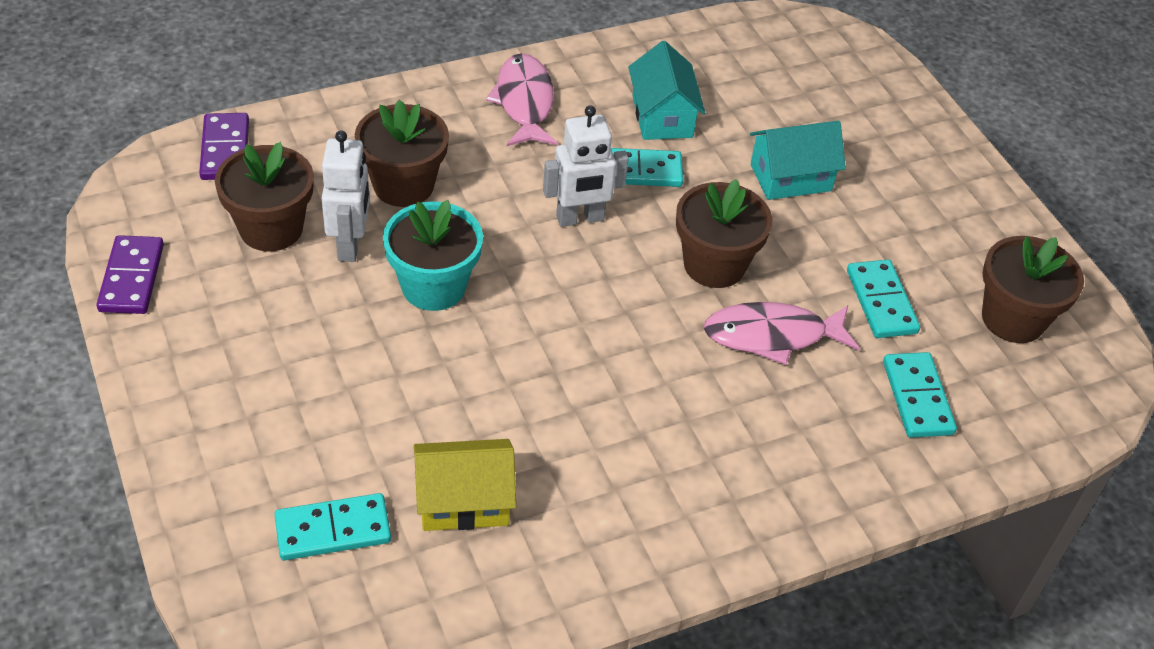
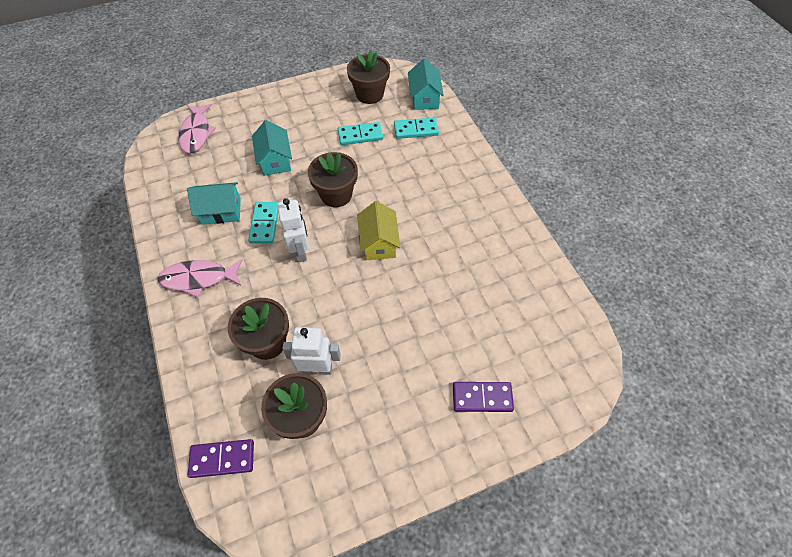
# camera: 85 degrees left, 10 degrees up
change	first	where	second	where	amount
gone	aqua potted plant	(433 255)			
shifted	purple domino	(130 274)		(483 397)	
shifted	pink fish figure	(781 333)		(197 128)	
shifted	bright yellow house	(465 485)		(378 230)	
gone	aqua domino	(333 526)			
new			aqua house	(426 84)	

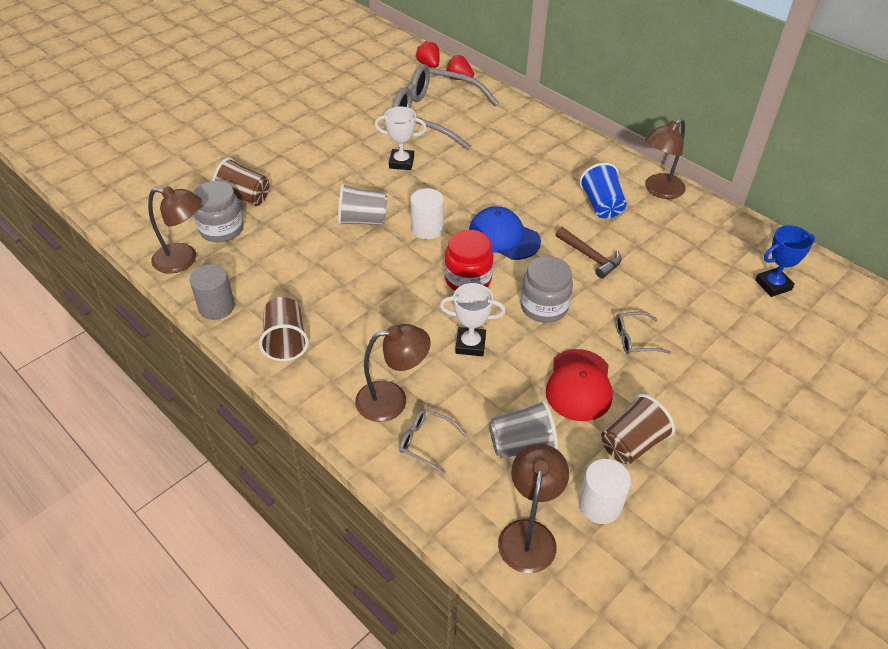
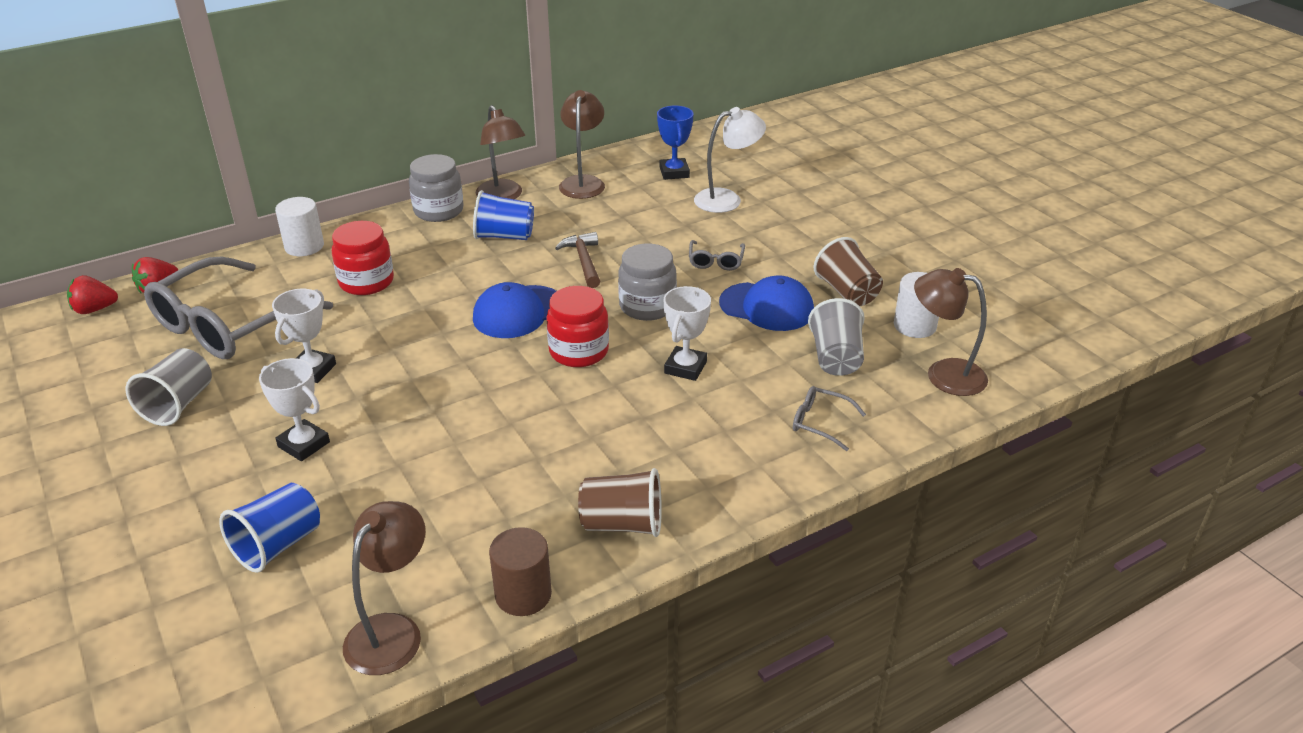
# camera: 75 degrees left, 10 degrees down
change	first	where	second	where	amount
repainted	brown beaker	(241 182)	royal blue beaker	(269 528)	
shifted	grey jar	(218 211)		(436 188)	
shifted	grey beaker	(363 204)		(169 387)	
shifted	snow-white solid cylinder	(427 213)		(299 226)	
rotated	brown claw hammer	(588 252)		(577 260)	75 degrees counterclockwise
repainted	grey solid cylinder	(212 292)	brown solid cylinder	(520 571)	
shifted	brown reading lamp	(393 373)		(582 144)	
repainted	crimson baseball cap	(579 385)	royal blue baseball cap	(766 303)	
rotated	grey glasses	(433 441)		(829 418)	75 degrees clockwise
new			snow-white reading lamp	(730 160)	
new			crimson jar	(363 258)	
new			snow-white award cup	(294 409)	

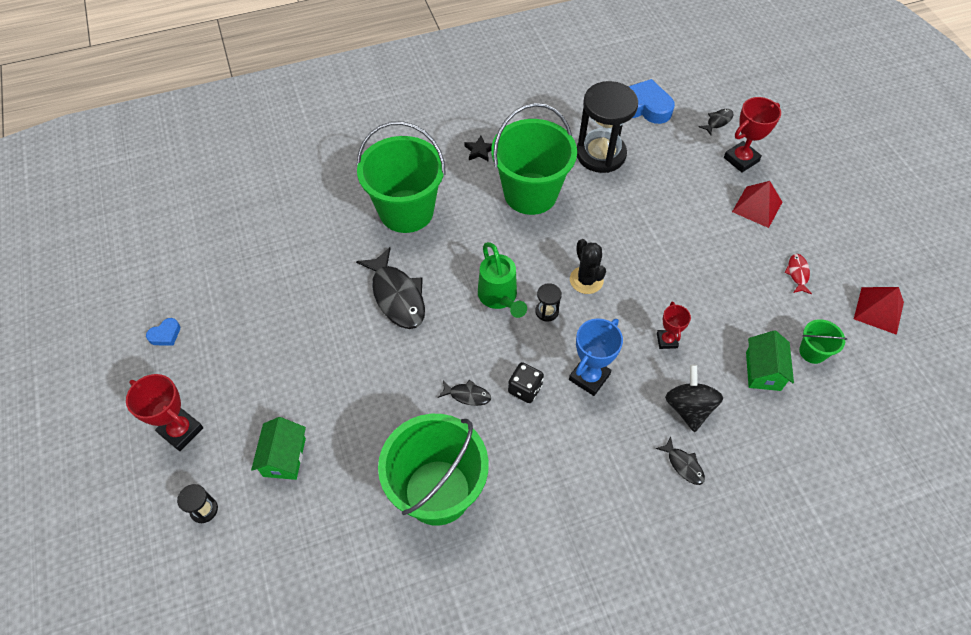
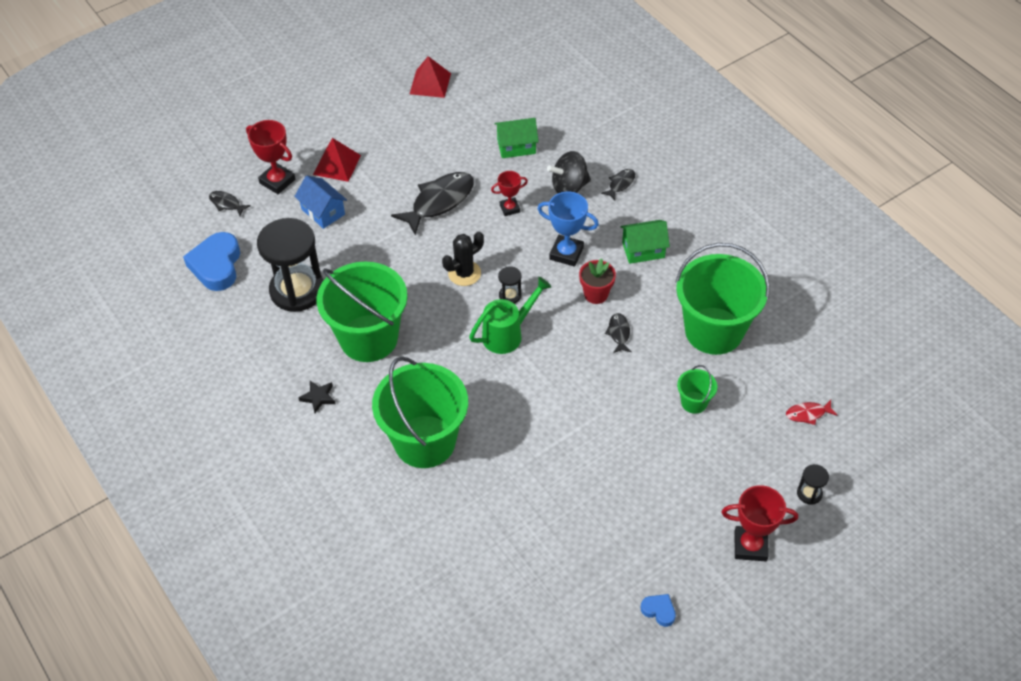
# camera: 105 degrees left, 5 degrees down
change	first	where	second	where	amount
shifted	ebony fish figure	(390 288)		(432 203)	
shifted	crimson fish figure	(798 274)		(812 412)	
shifted	emerald bucket	(823 341)		(697 389)	
swapped	ebony die	(526 382)	crimson potted plant	(597 281)	
rotated	crimson award cup	(164 412)		(760 523)	75 degrees clockwise
shifted	emerald house	(278 448)		(645 242)	
new			royal blue house	(320 202)	

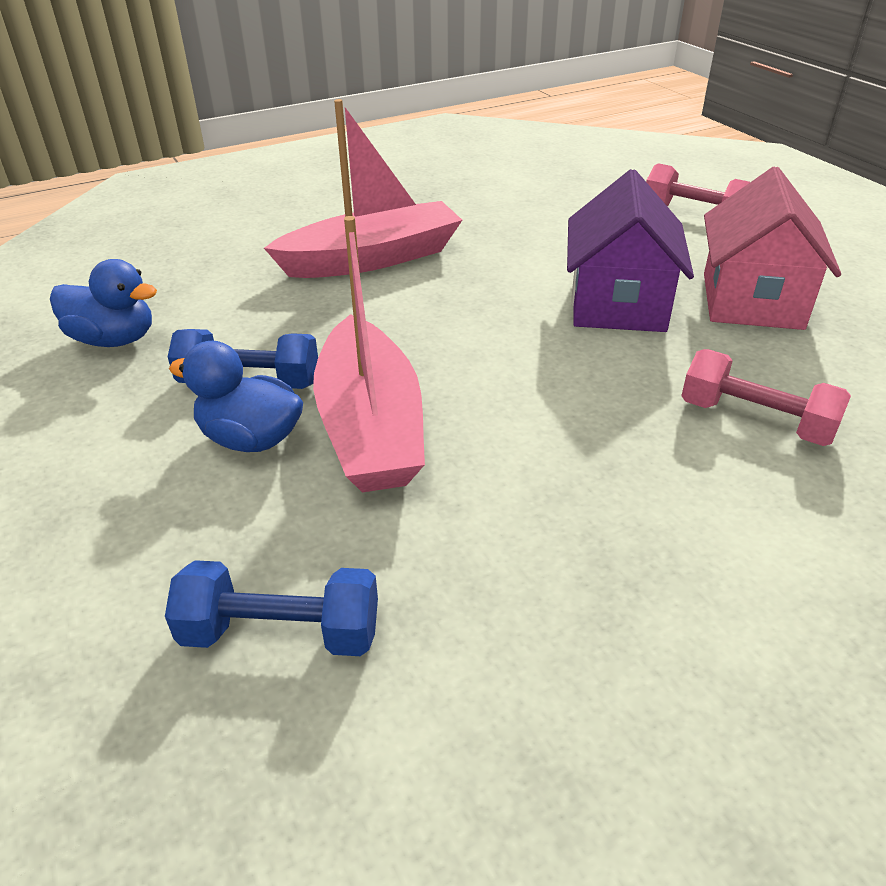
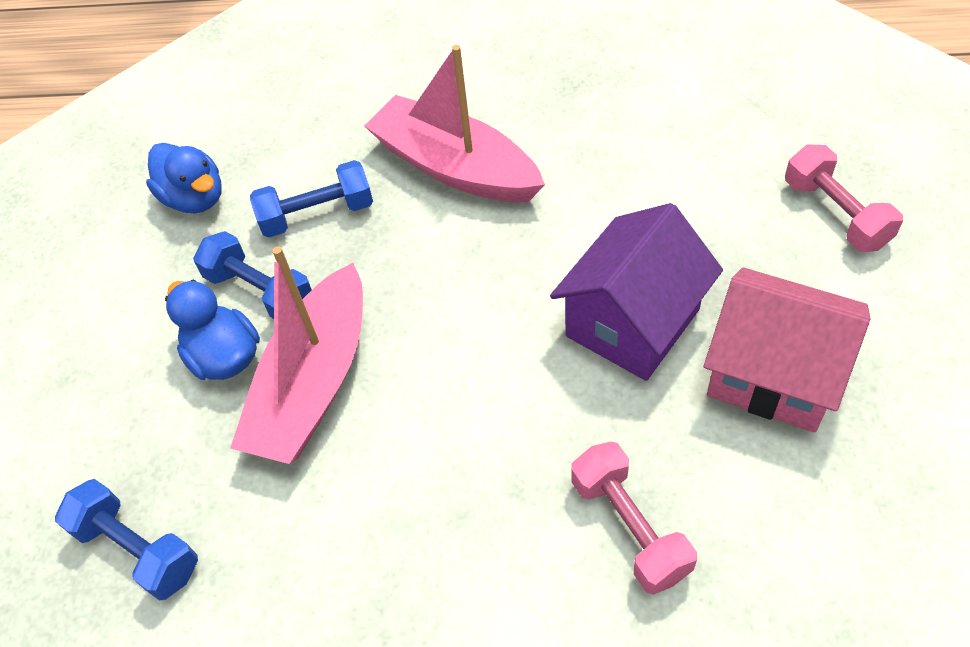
# camera: 35 degrees right, 15 degrees up
change	first	where	second	where	amount
rotated	pink boat	(363 188)		(454 123)	150 degrees counterclockwise
rotated	pink house	(772 248)		(787 350)	75 degrees clockwise
new			royal blue free weight	(311 199)	

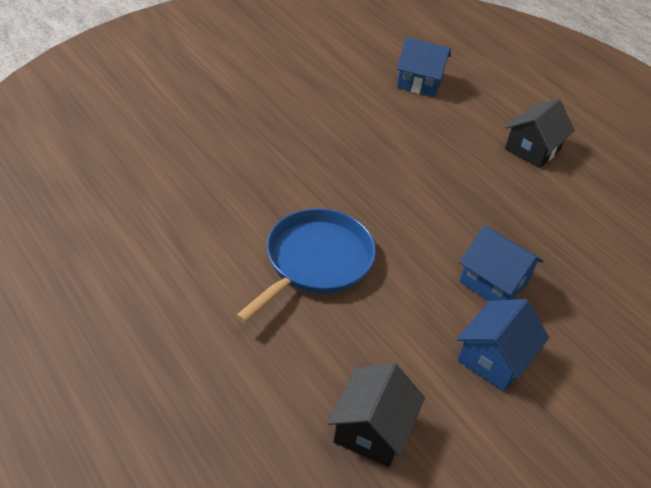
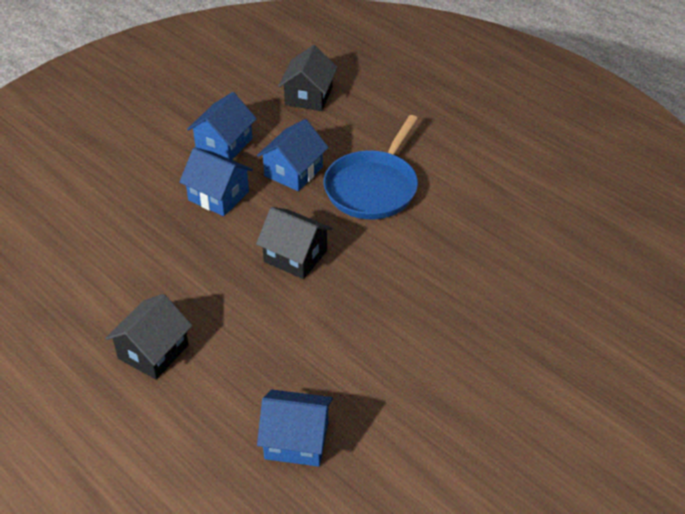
# camera: 175 degrees right, 0 degrees up
change	first	where	second	where	amount
new			royal blue house	(293 155)	
new			ebony house	(294 243)	

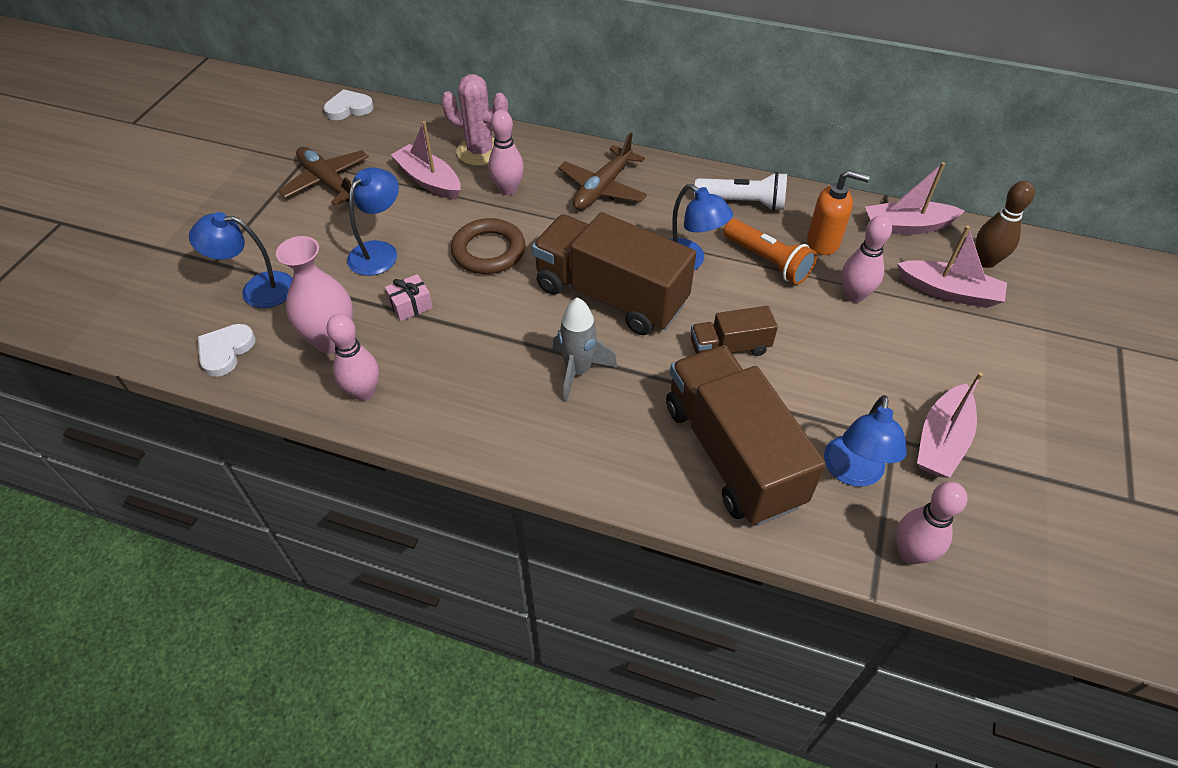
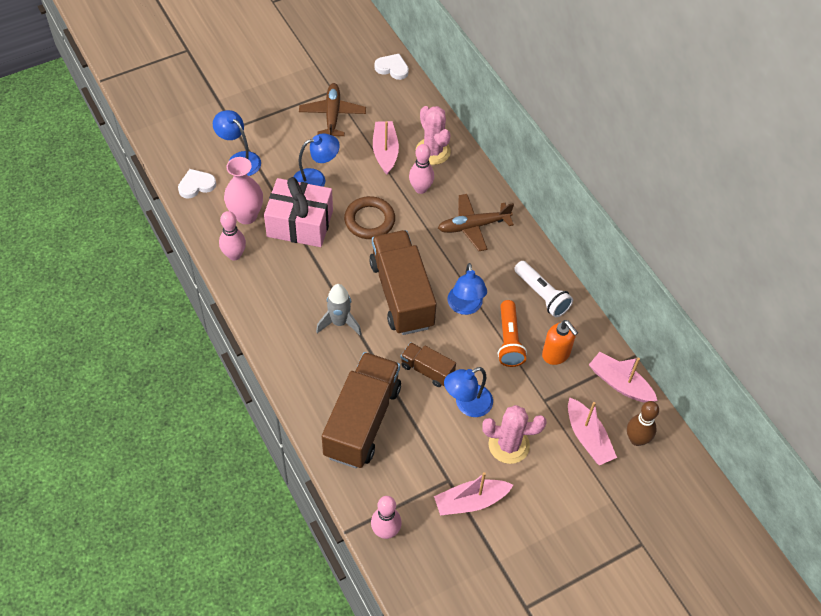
# camera: 40 degrees right, 5 degrees up
change	first	where	second	where	amount
gone	pink skittle	(867 259)			
scaled	pink wrapped gift	(409 297)		(298 212)	x2.44
shifted	royal blue reading lamp	(865 441)		(468 392)	
new			pink prickly plant	(514 434)	

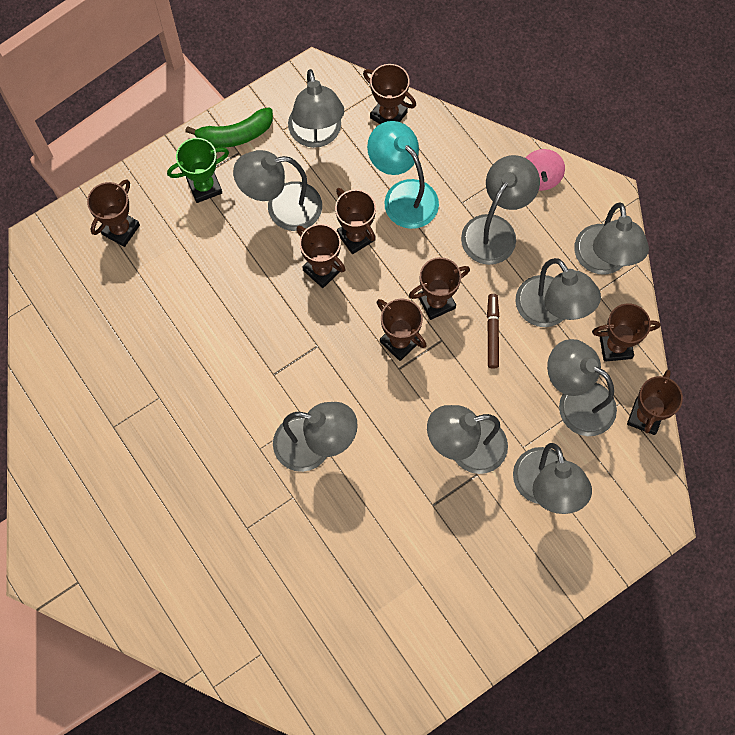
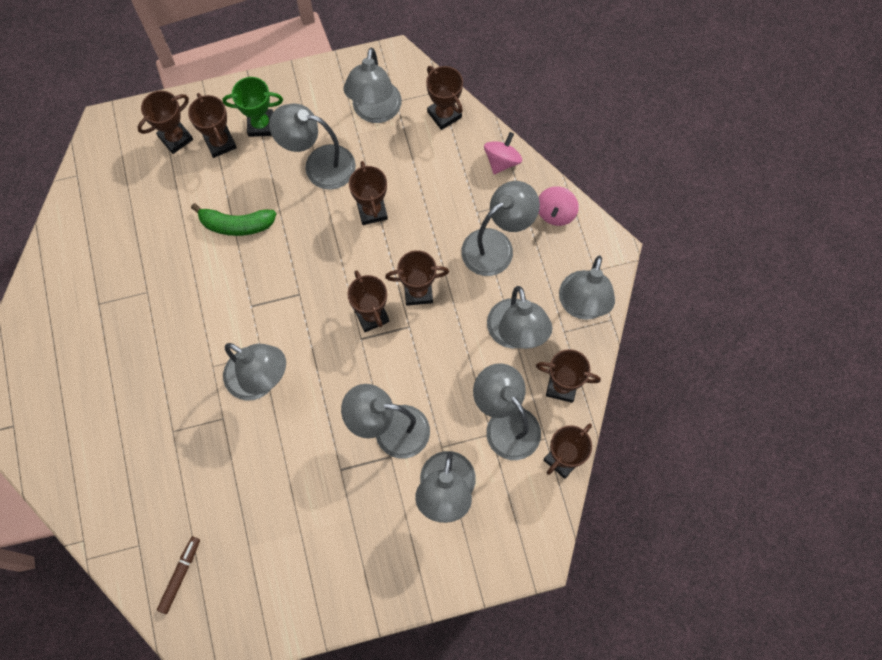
# camera: 20 degrees right, 0 degrees up
change	first	where	second	where	amount
shifted	emerald banana	(229 127)		(233 219)	
gone	aqua reading lamp	(403 175)			
shifted	brown award cup	(321 256)		(212 125)	
shifted	brown marker pen	(493 331)		(178 575)	
new			pink spinning top	(503 153)	

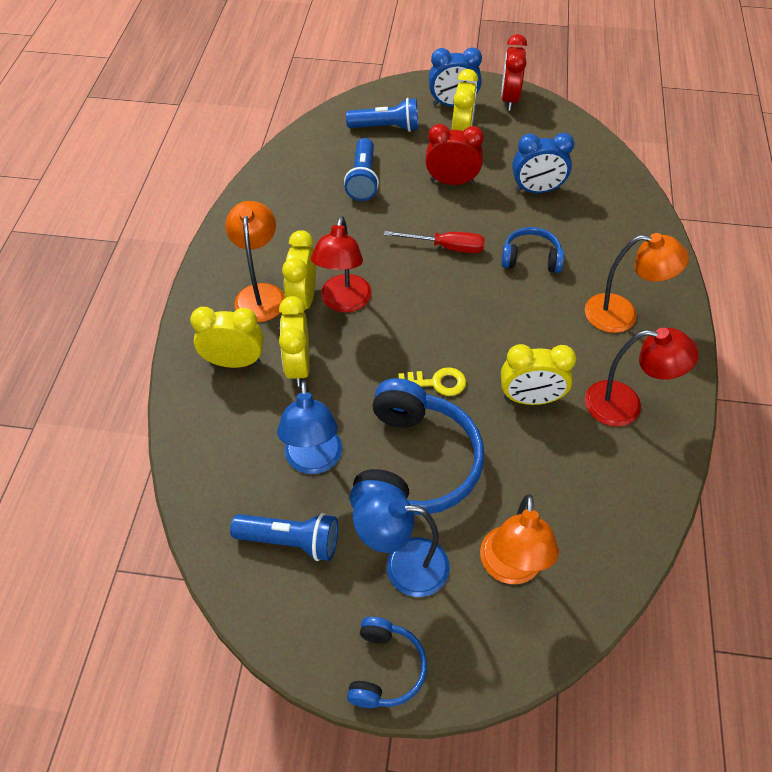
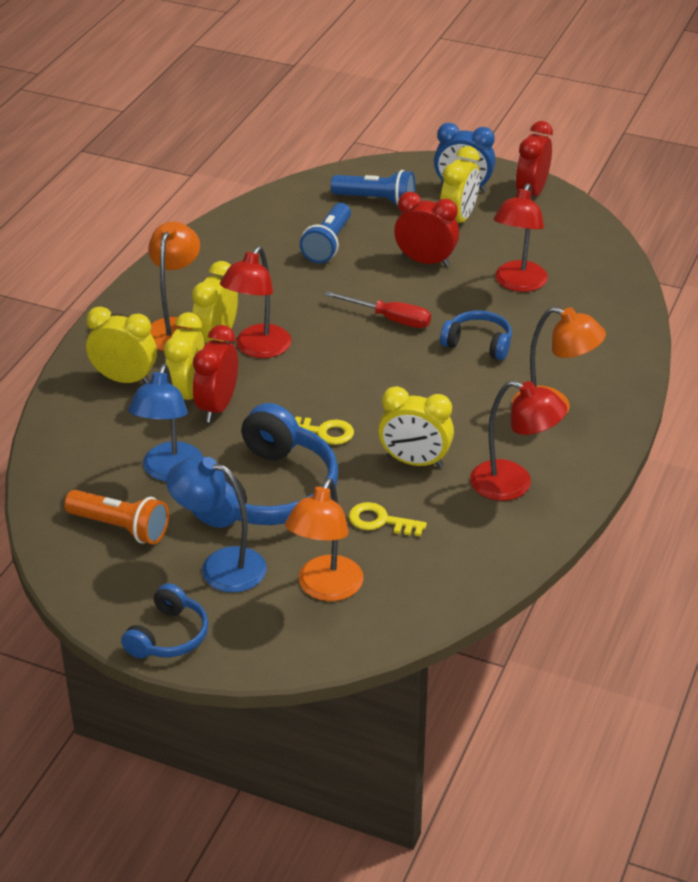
# camera: 15 degrees right, 15 degrees down
change	first	where	second	where	amount
swapped	royal blue clock	(543 163)	crimson reading lamp	(520 237)	
repainted	royal blue flashlight	(284 537)	orange-coloured flashlight	(116 517)	
new			crimson clock	(215 373)	
new			bright yellow key	(388 519)	

